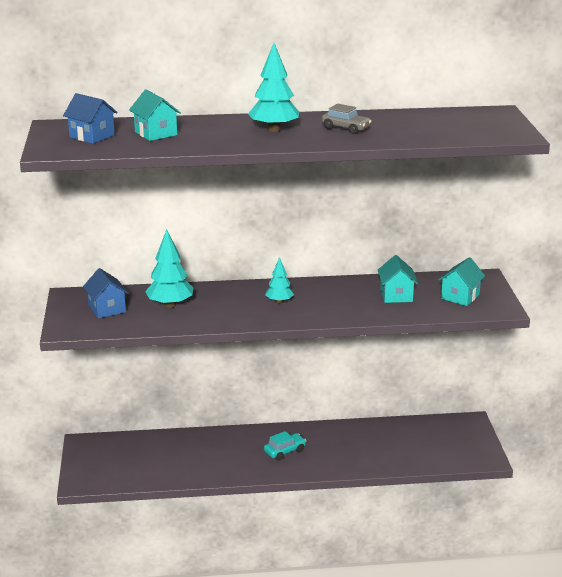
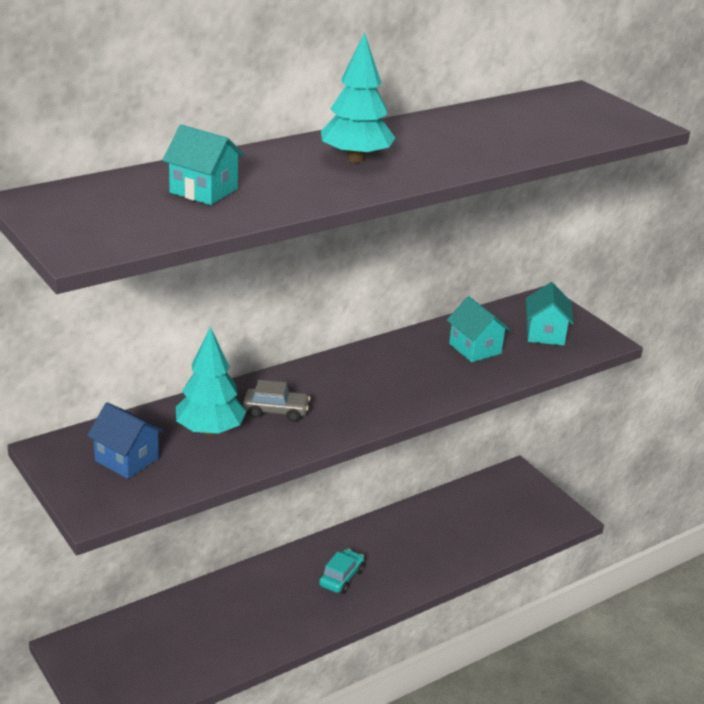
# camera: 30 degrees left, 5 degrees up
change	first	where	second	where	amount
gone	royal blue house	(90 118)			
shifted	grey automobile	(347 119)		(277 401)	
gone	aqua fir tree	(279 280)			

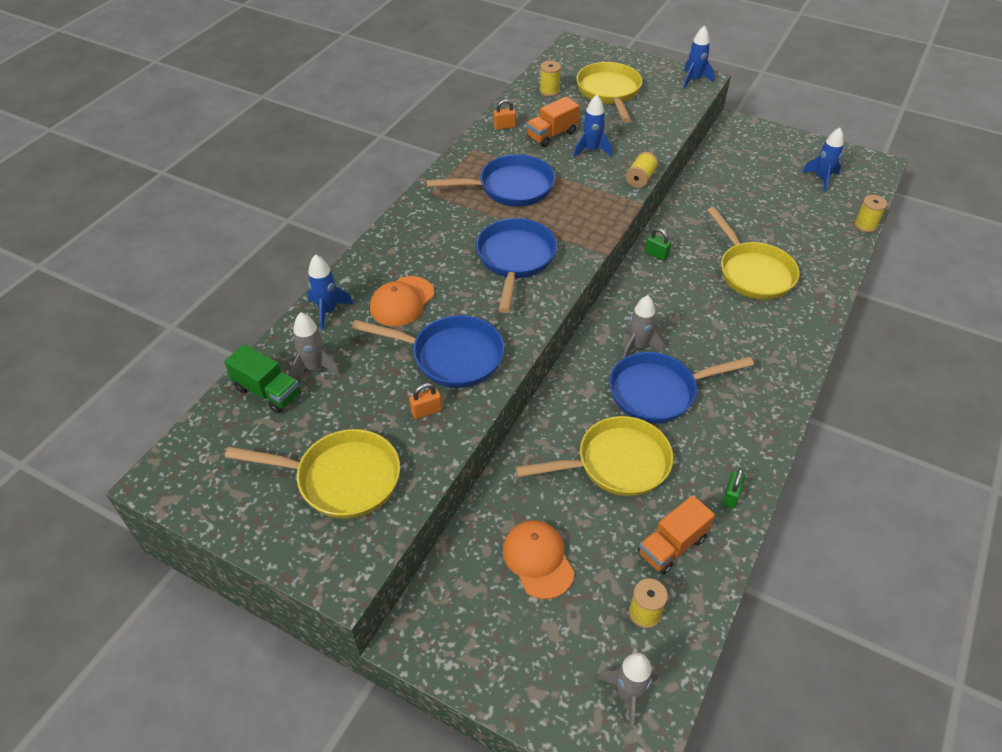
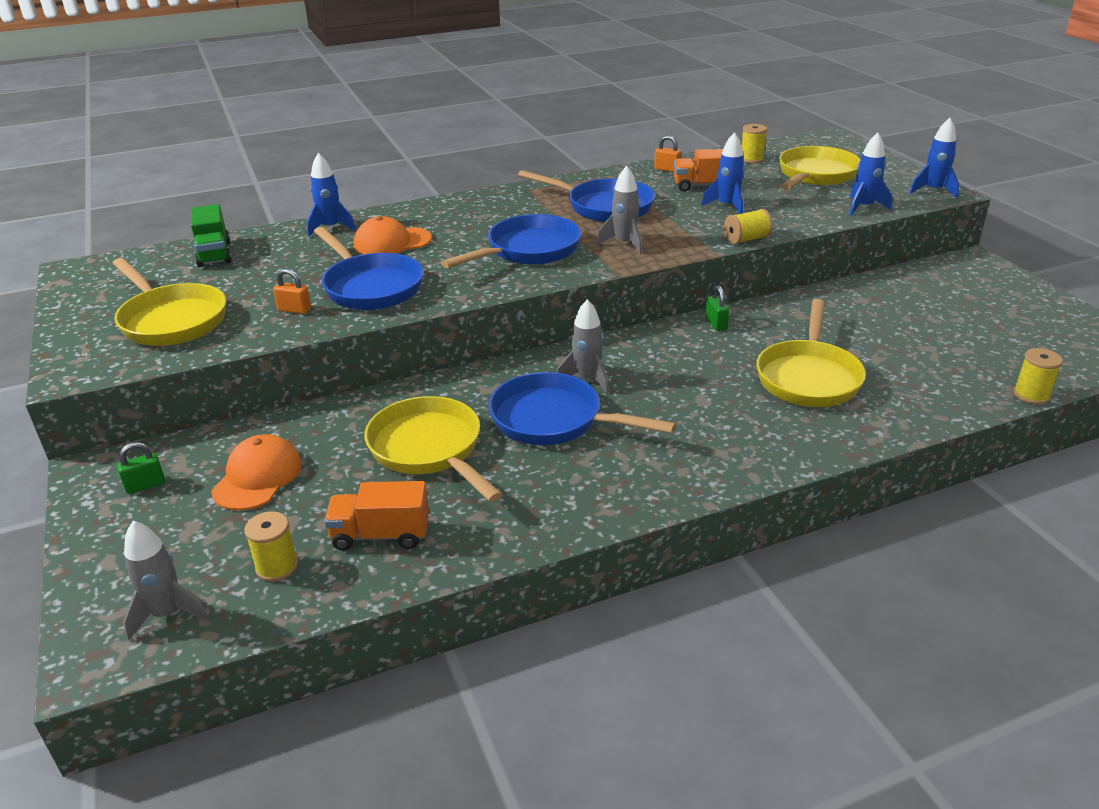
# camera: 40 degrees right, 15 degrees down
change	first	where	second	where	amount
shifted	royal blue toy rocket	(823 160)		(870 174)	
shifted	grey toy rocket	(315 345)		(619 210)	
rotated	bright yellow skillet	(594 456)		(433 449)	150 degrees counterclockwise
shifted	emerald small lock	(733 488)		(141 468)	

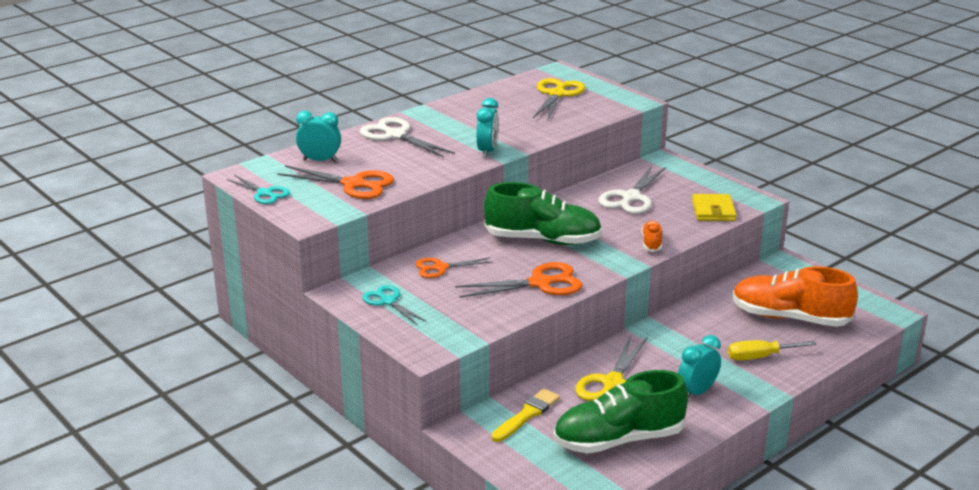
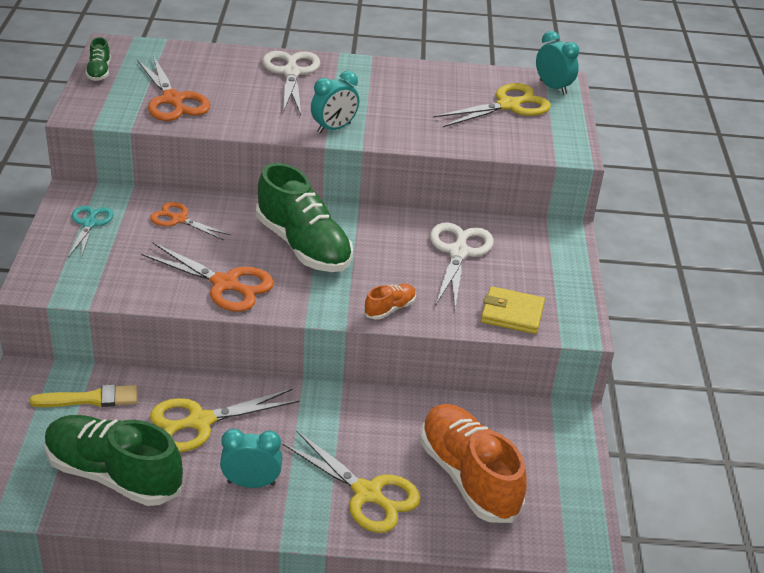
# camera: 40 degrees right, 10 degrees up
change	first	where	second	where	amount
shifted	aqua clock	(318 136)		(557 63)	
rotated	snow-white pair of scissors	(632 190)		(462 265)	120 degrees clockwise
swapped	aqua pair of scissors	(258 189)	emerald lace-up shoe	(98 59)	
rotated	bright yellow billfold	(714 207)		(513 310)	60 degrees clockwise
swapped	bright yellow screwdriver	(772 350)	bright yellow pair of scissors	(351 482)	

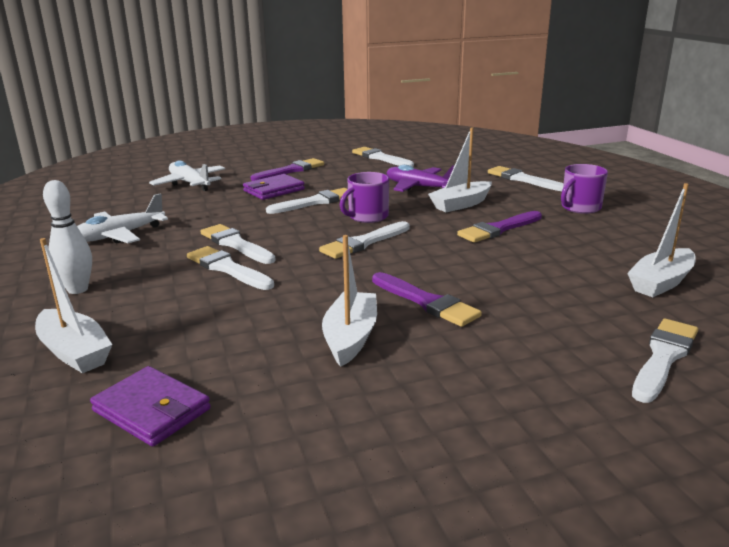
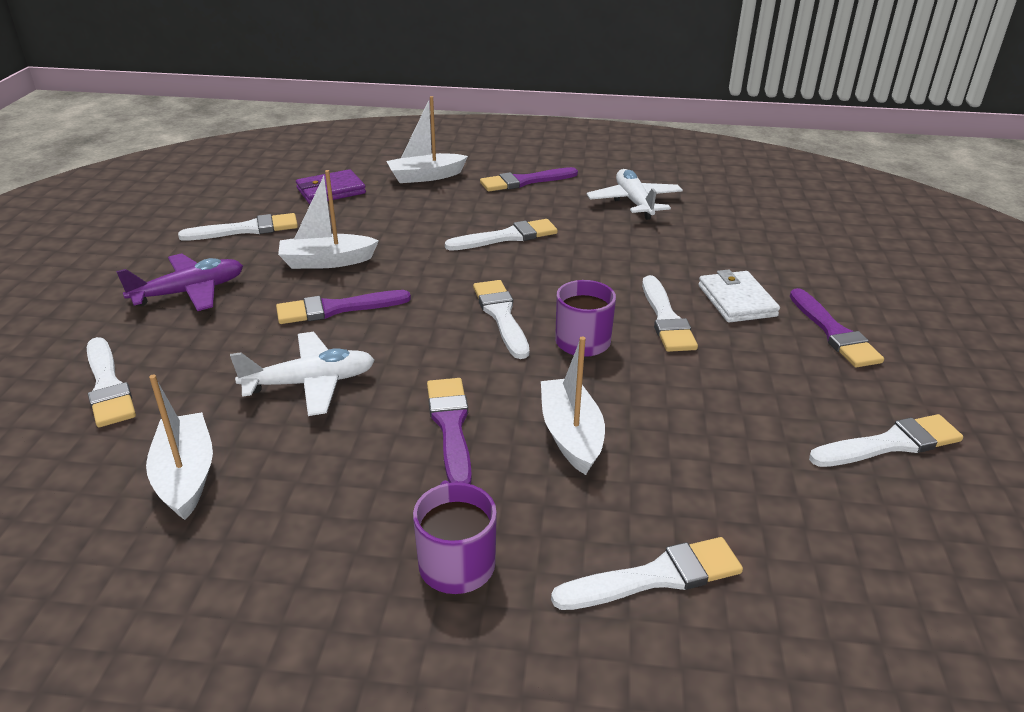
# camera: 115 degrees right, 10 degrees up
change	first	where	second	where	amount
shifted	snow-white toy plane	(187 175)		(302 374)	
shifted	purple toy plane	(421 178)		(179 282)	
repainted	purple billfold	(274 187)	snow-white billfold	(739 296)	
swapped	snow-white skittle	(67 237)	purple brush	(529 179)	
shifted	snow-white brush	(238 244)		(238 227)	
rotated	snow-white boat	(349 301)		(328 219)	135 degrees clockwise

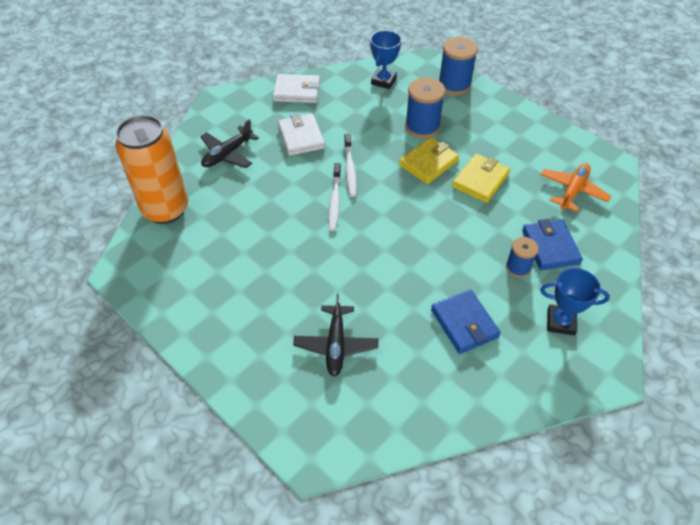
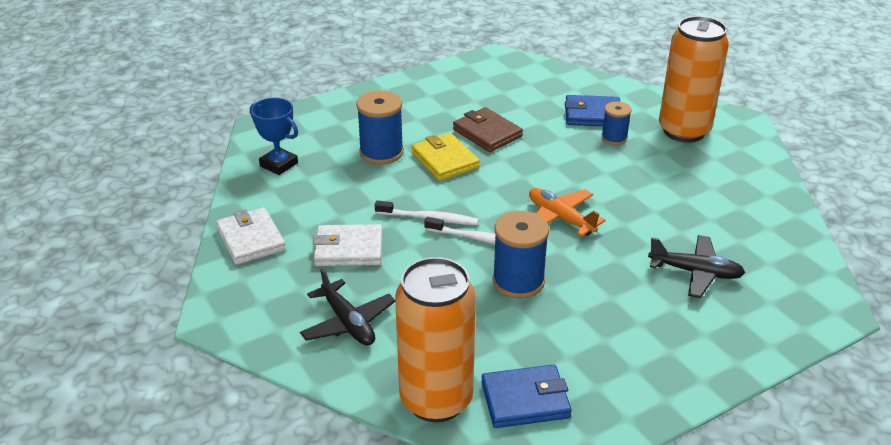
# camera: 75 degrees left, 15 degrees down
change	first	where	second	where	amount
shifted	royal blue spool	(458 66)		(521 255)	
rotated	snow-white billfold	(296 88)		(251 236)	45 degrees counterclockwise
repainted	bright yellow billfold	(481 178)	brown billfold	(488 129)	
shifted	orange-coloured toy plane	(576 187)		(567 212)	
swapped	royal blue award cup	(575 301)	orange-coloured tin	(694 79)	
shifted	royal blue billfold	(466 322)		(526 396)	

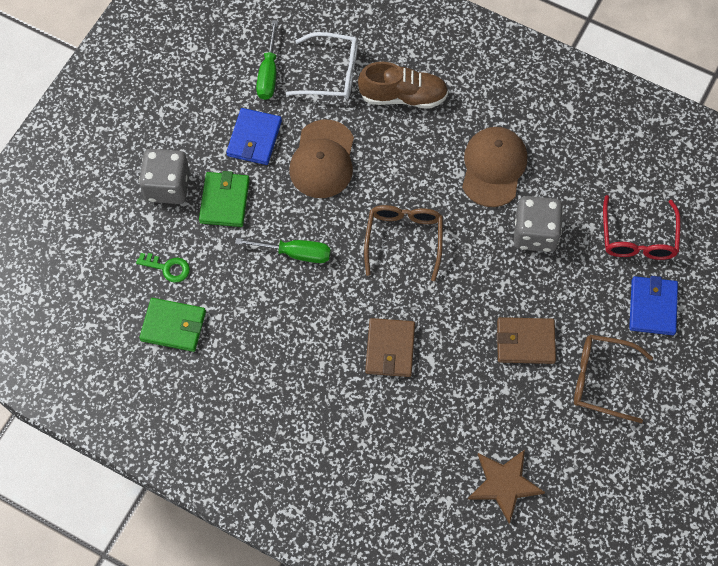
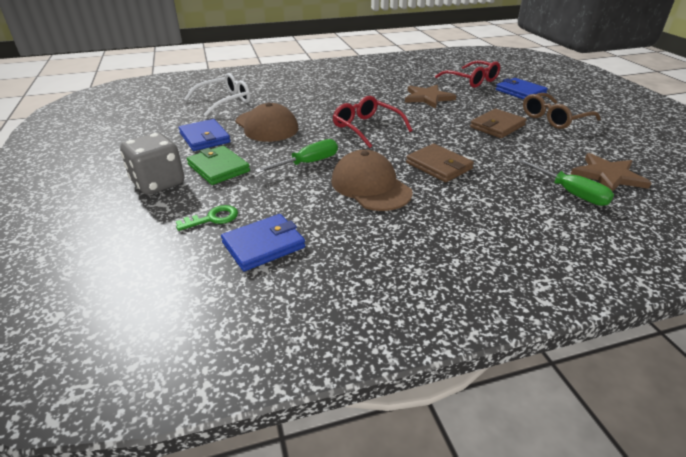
# camera: 45 degrees left, 30 degrees down
change	first	where	second	where	amount
shifted	emerald screwdriver	(267 60)		(565 182)	
gone	brown lace-up shoe	(403 85)			
shifted	brown baseball cap	(494 167)		(372 180)	
swapped	grey die	(538 224)	brown five-pointed star	(430 97)	
repainted	brown glasses	(403 243)	crimson glasses	(372 122)	
repainted	emerald billfold	(172 325)	royal blue billfold	(263 242)	

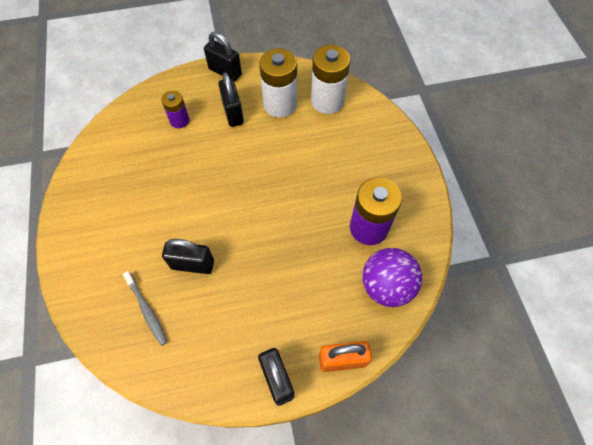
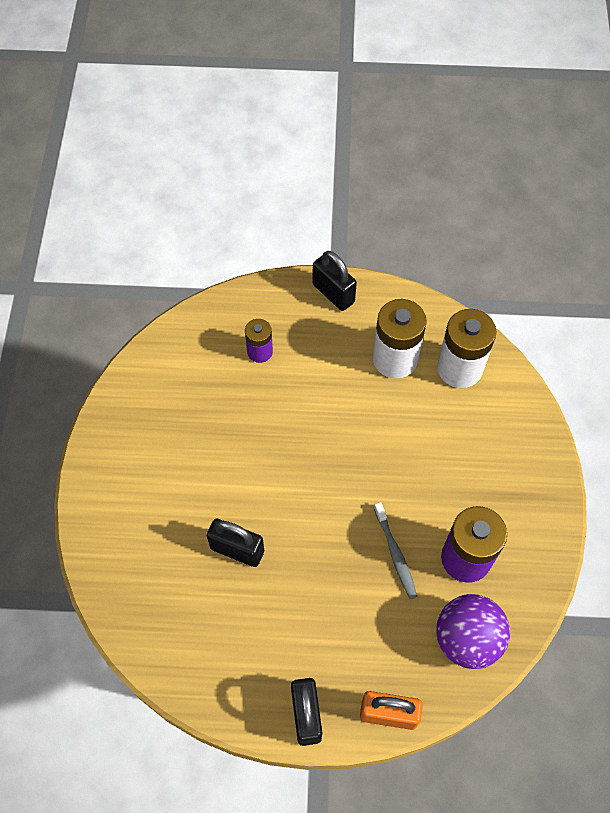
# camera: 15 degrees right, 0 degrees up
change	first	where	second	where	amount
gone	ebony small lock	(231 99)			
shifted	grey toothbrush	(145 308)		(395 550)	

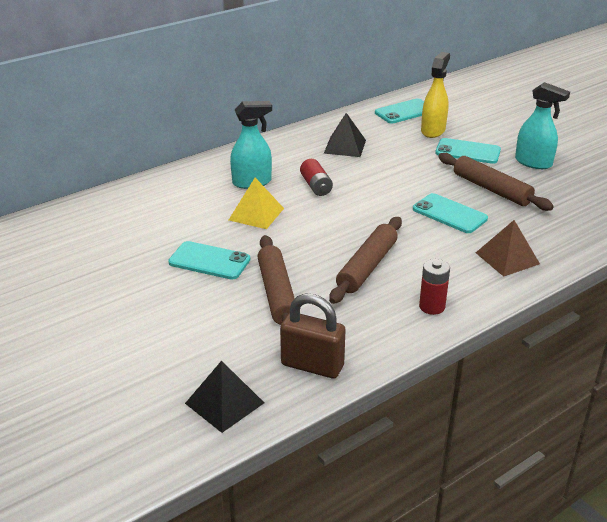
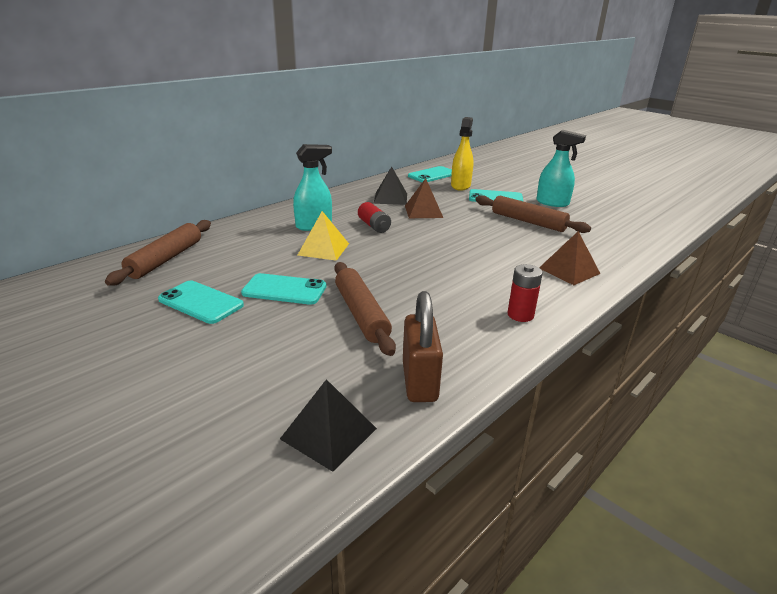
# camera: 10 degrees left, 5 degrees down
change	first	where	second	where	amount
shifted	aqua mobile phone	(450 213)		(201 302)	
shifted	brown pastry roller	(365 260)		(158 253)	
rotated	brown small lock	(313 336)		(423 346)	75 degrees clockwise
new			brown pyramid shape	(424 198)	

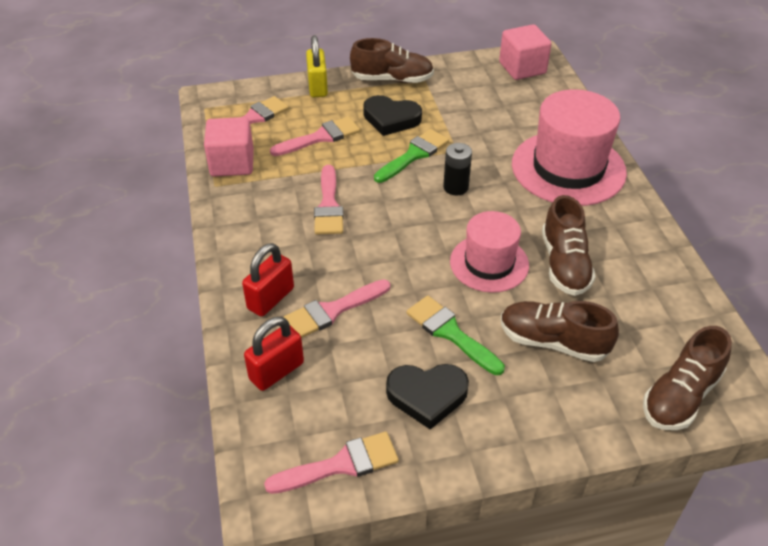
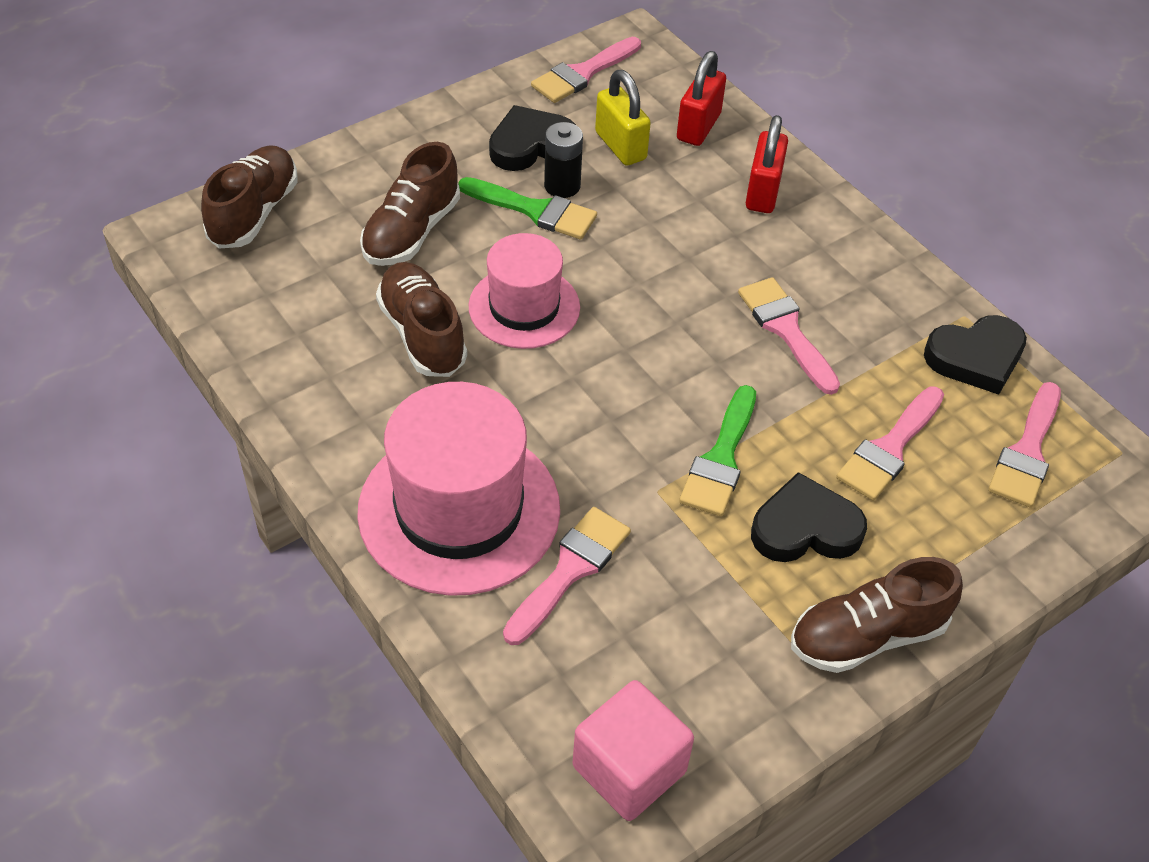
# camera: 155 degrees right, 5 degrees up
change	first	where	second	where	amount
shifted	bright yellow small lock	(317 66)		(623 118)	
swapped	pink block	(229 147)	ebony heart shape	(975 355)	
shifted	ebony power cell	(457 169)		(563 160)	
shifted	pink brush	(337 308)		(567 576)	
rotated	brown lace-up shoe	(560 331)		(410 204)	120 degrees clockwise

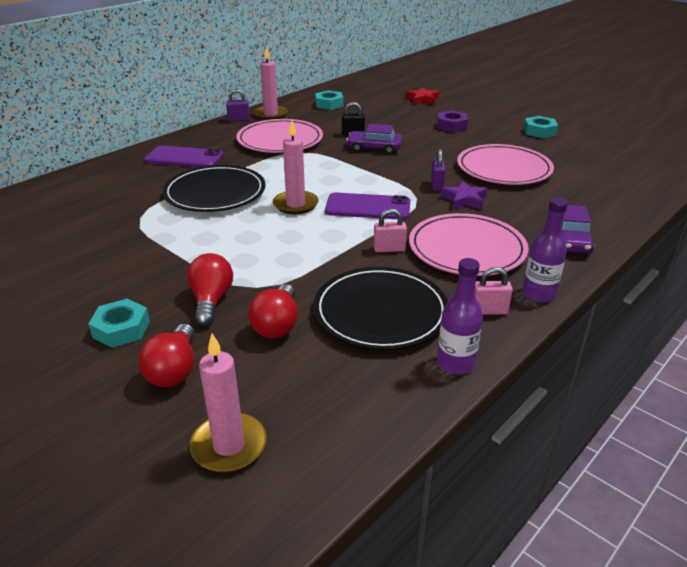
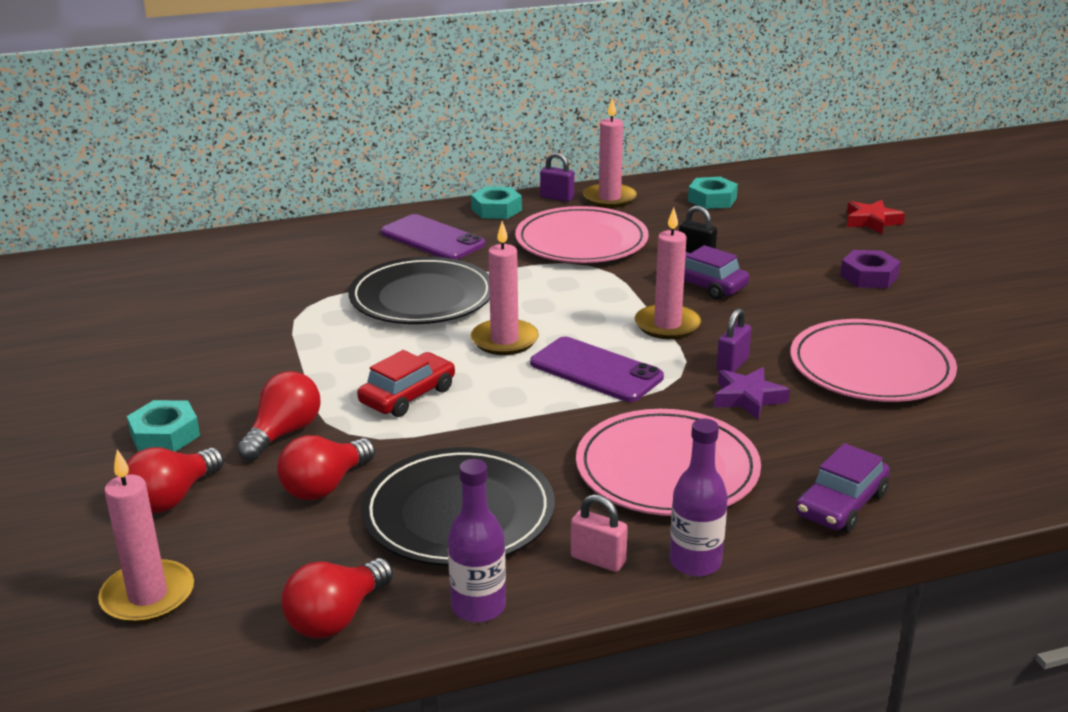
# camera: 30 degrees right, 5 degrees down
change	first	where	second	where	amount
shifted	aqua hex nut	(541 127)		(496 203)	
gone	pink small lock	(390 230)			
new			pink pillar candle	(668 273)	
new			crimson automobile	(406 383)	
new			crimson light bulb	(337 598)	

